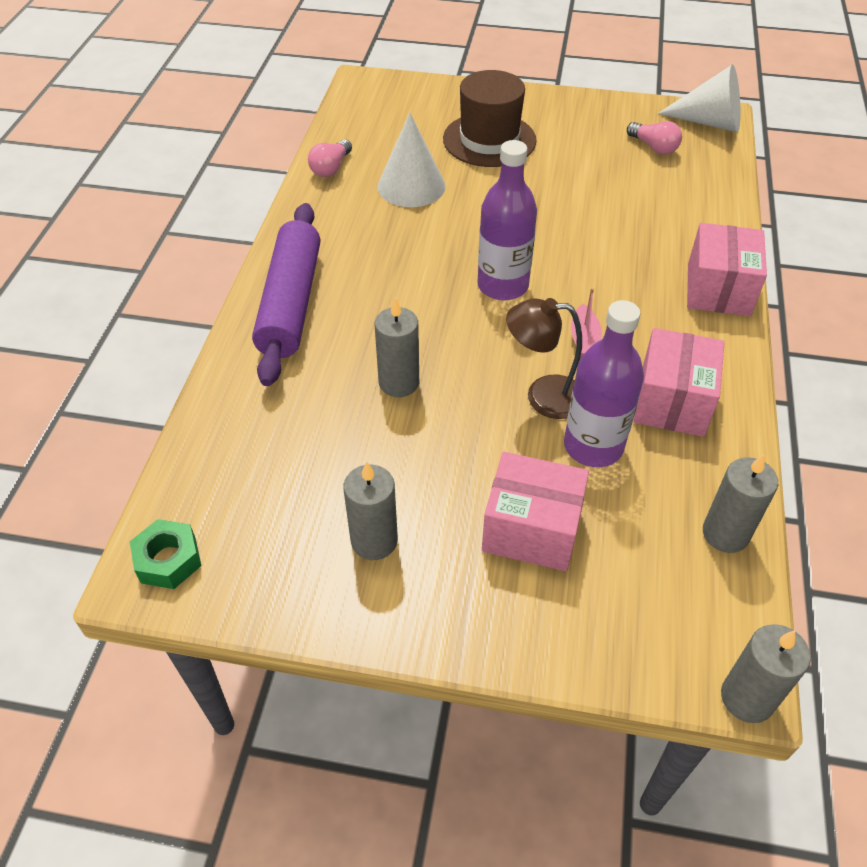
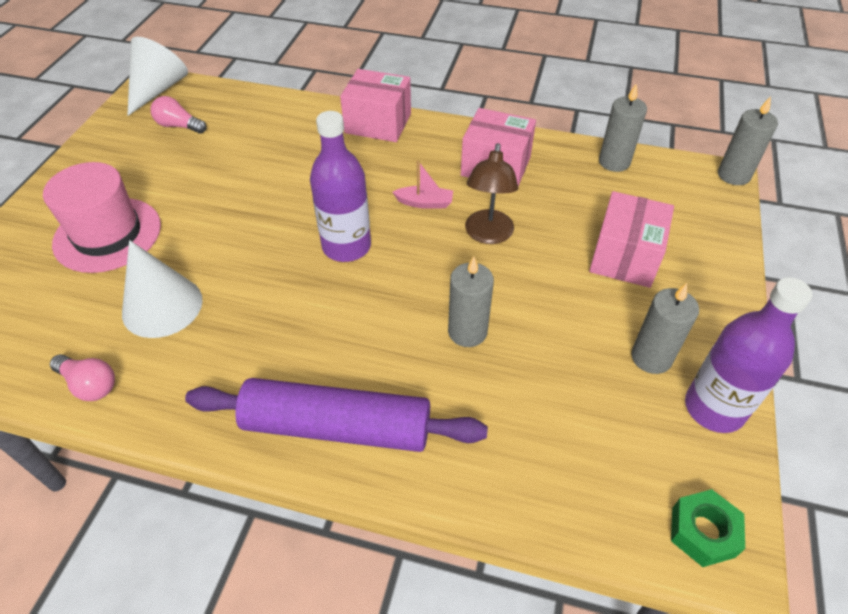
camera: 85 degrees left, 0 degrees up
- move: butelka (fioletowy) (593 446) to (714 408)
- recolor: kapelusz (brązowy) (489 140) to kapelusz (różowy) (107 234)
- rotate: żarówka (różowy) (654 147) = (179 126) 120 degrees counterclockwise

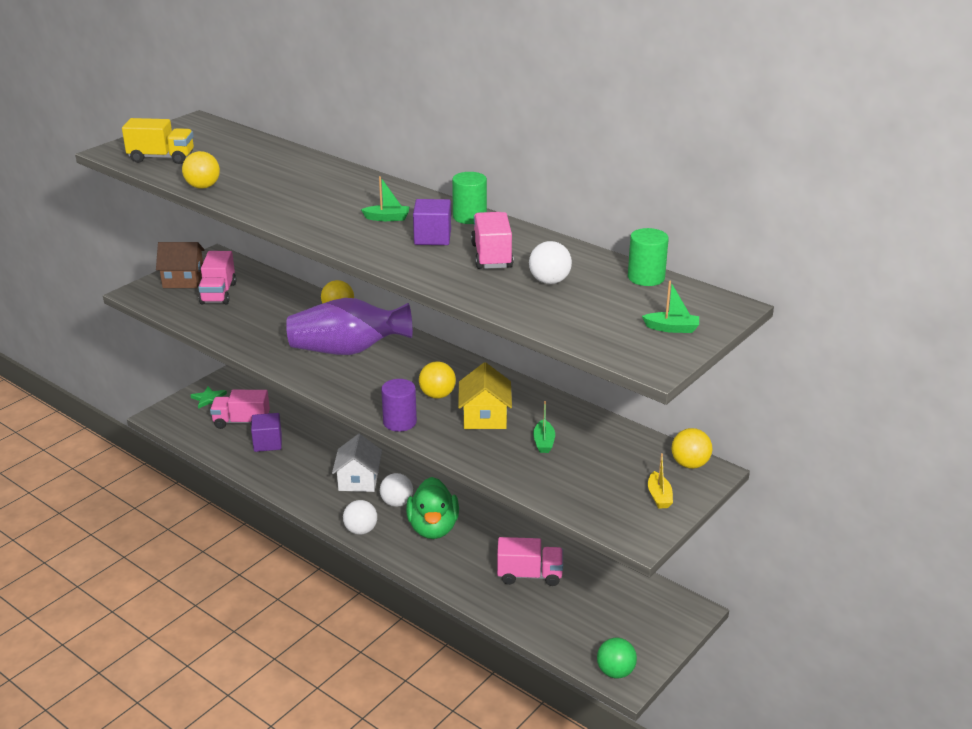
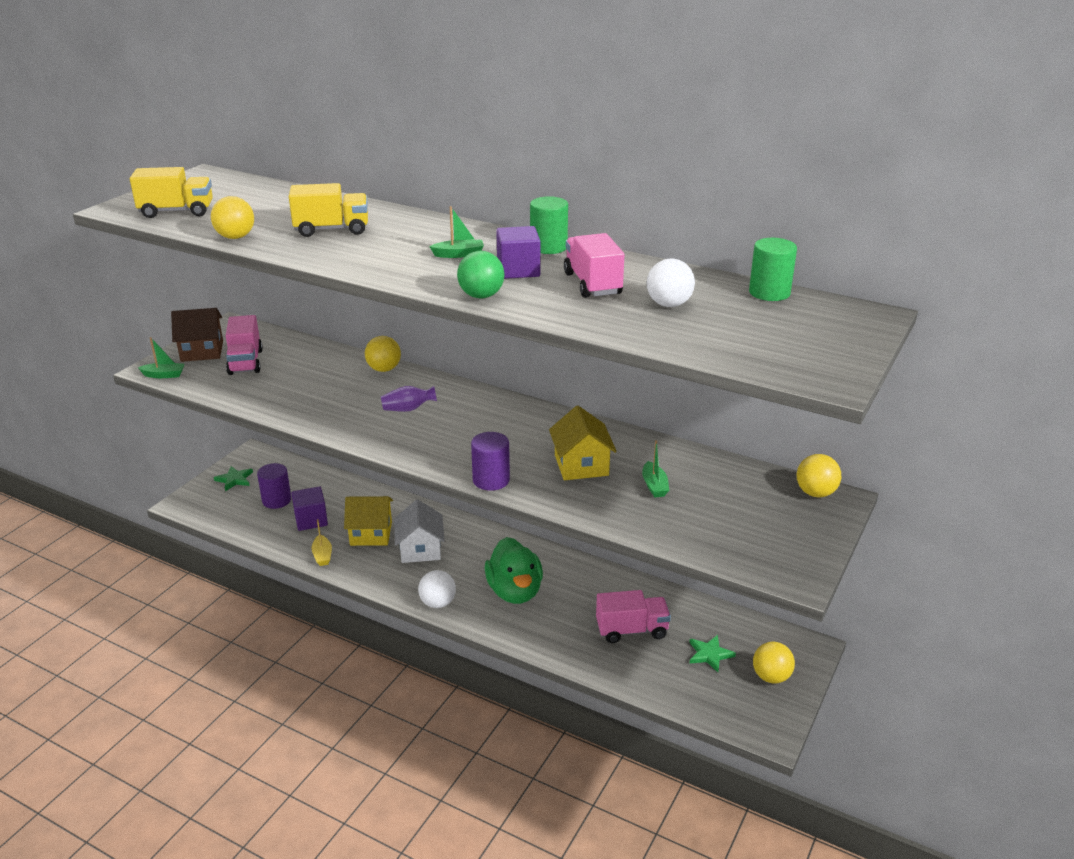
camera: 10 degrees left, 0 degrees up
- delete: piłka (biały) (397 503)
- insert: ciężarówka (żółty) (332 229)
- insert: domek (żółty) (371 533)
- insert: gwiazda (zielony) (709 654)
- move: piłka (żółty) (437 395) to (771 677)
- move: piłka (zielony) (615 672) to (481 296)
- move: łódka (zielony) (672 328) to (164 375)
- move: łódka (żółty) (659 496) to (322 555)
- replace: ciężarówka (różowy) (241 422) to walec (fioletowy) (276 500)
- resize: wazon (fioletowy) (348 350) = (408 409) x0.41

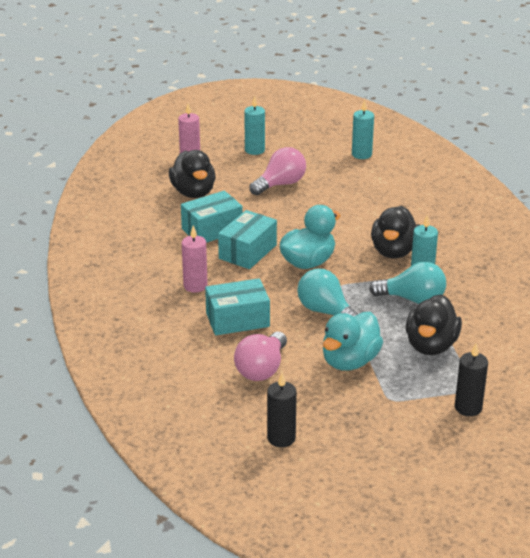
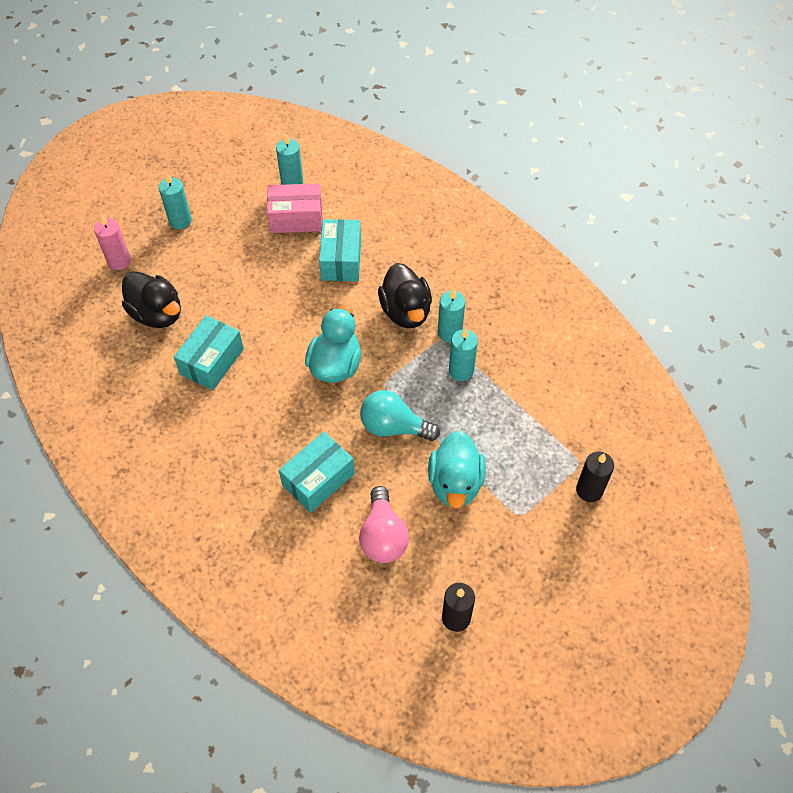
camera: 30 degrees left, 25 degrees up
- delete: świeca (różowy) (195 286)
- delete: żarówka (różowy) (280 184)
- delete: kaczka (czarny) (431 345)
- insert: pudełko (różowy) (296 218)
- move: pudełko (turkusowy) (247 252) to (341 260)
- replace: żarówka (turkusowy) (412 299) to świeca (turkusowy) (461 370)

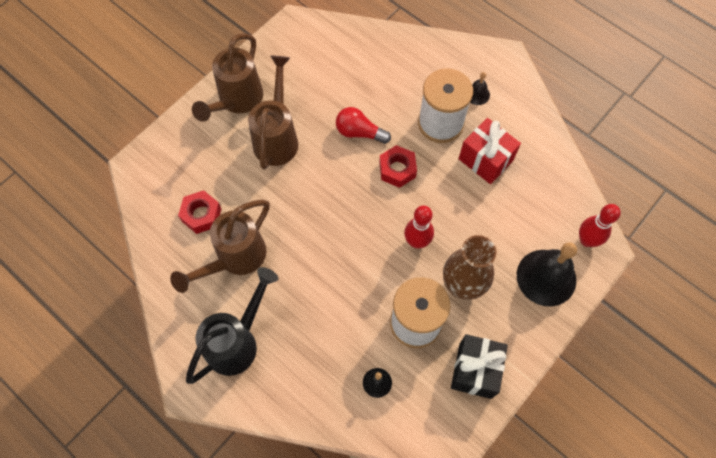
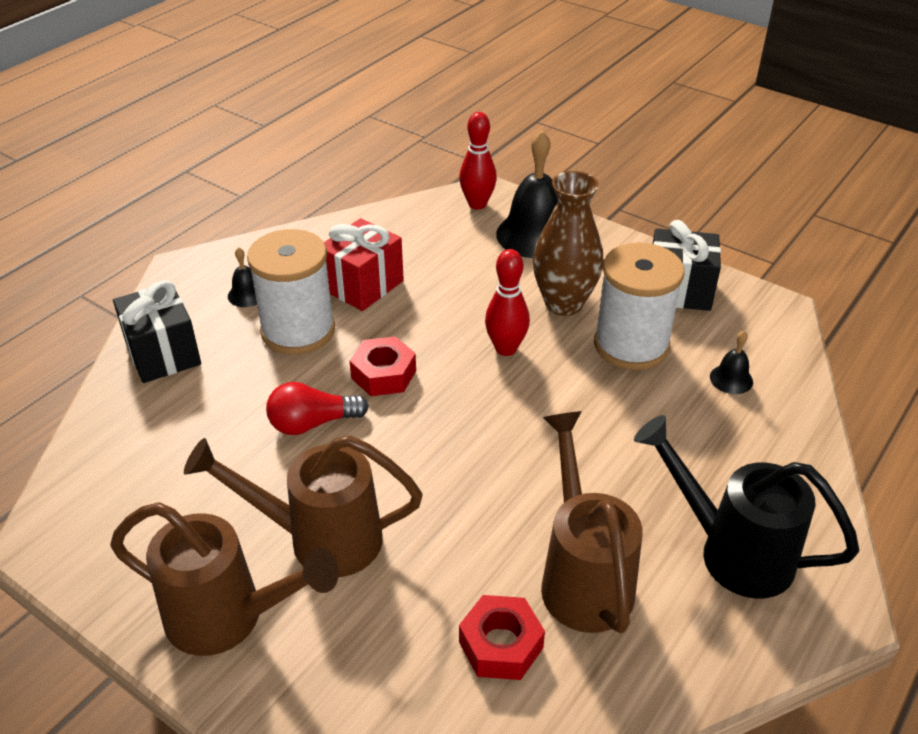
camera: 95 degrees left, 25 degrees down
- insert: prezent (czarny) (163 354)
- rotate: konewka (brązowy) (235 259) = (582 575) 135 degrees counterclockwise
- rotate: żarówka (czerwony) (359 132) = (312 423) 60 degrees clockwise

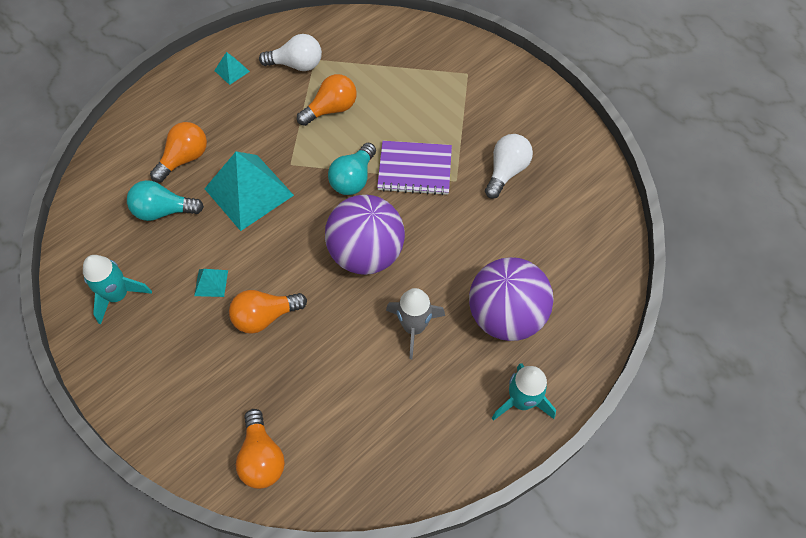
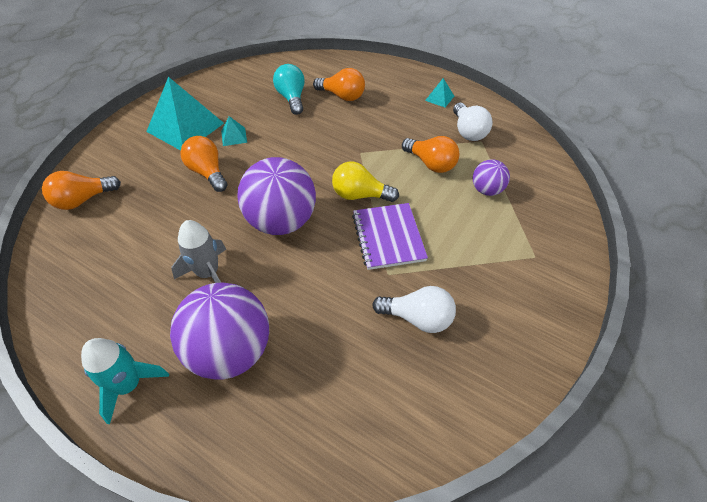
camera: 75 degrees right, 10 degrees down
- delete: rakieta (turkusowy) (118 295)
- insert: piłka (fioletowy) (487 190)
- move: piramida (turkusowy) (249 192) to (185 127)
- recolor: żarówka (turkusowy) (353 179) to żarówka (żółty) (360 195)

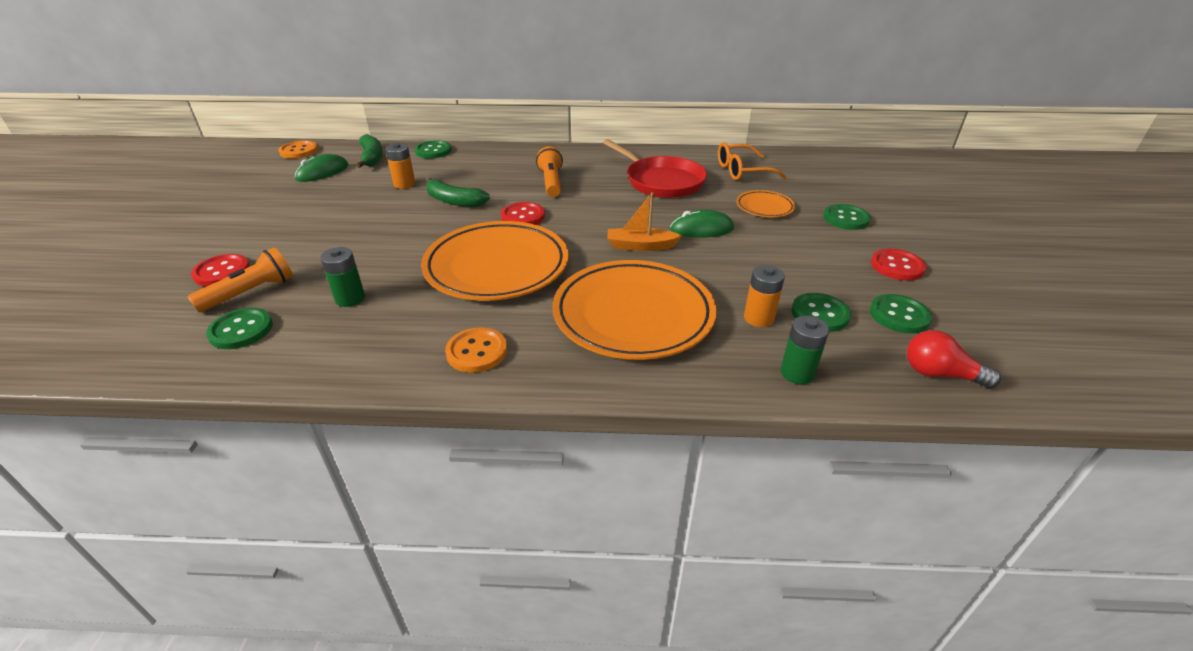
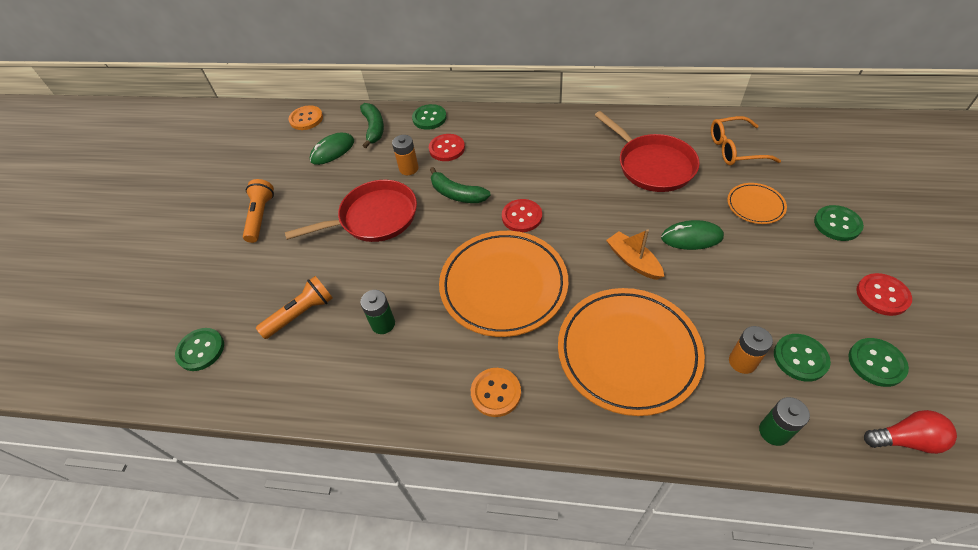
camera: 10 degrees right, 15 degrees up
- insert: patelnia (czerwony) (374 218)
- move: guzik (czerwony) (222 272) to (447 149)
- move: guzik (zielony) (241 330) to (201 350)
- move: latarka (pomarańczowy) (551 182) to (261 216)
- rotate: łódka (pomarańczowy) (640 246) = (633 261) 45 degrees clockwise
- rotate: żarówka (czerwony) (939 374) = (905 439) 150 degrees clockwise

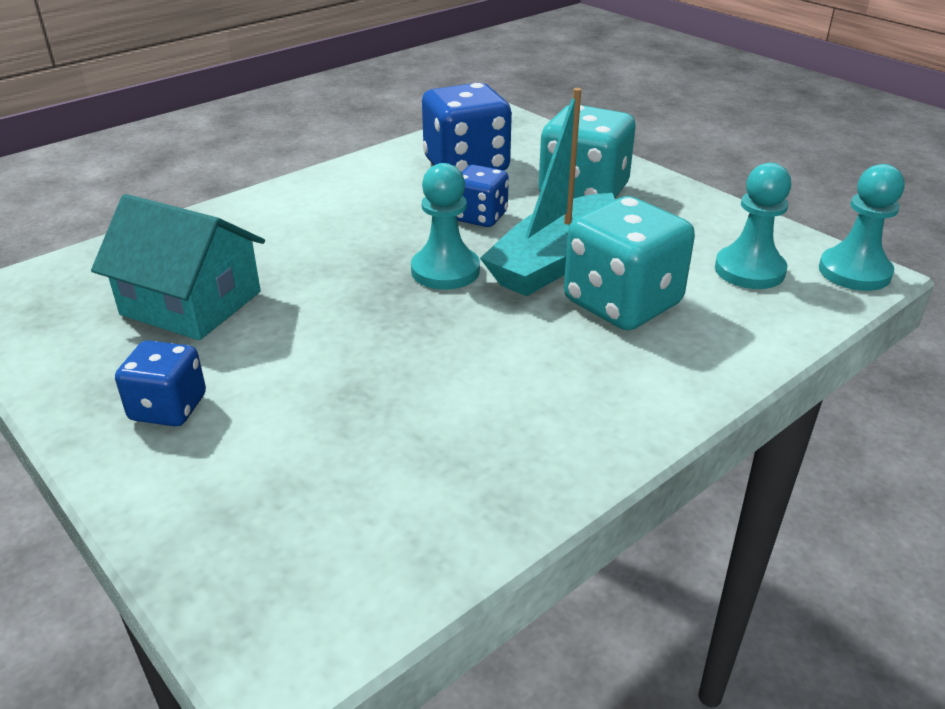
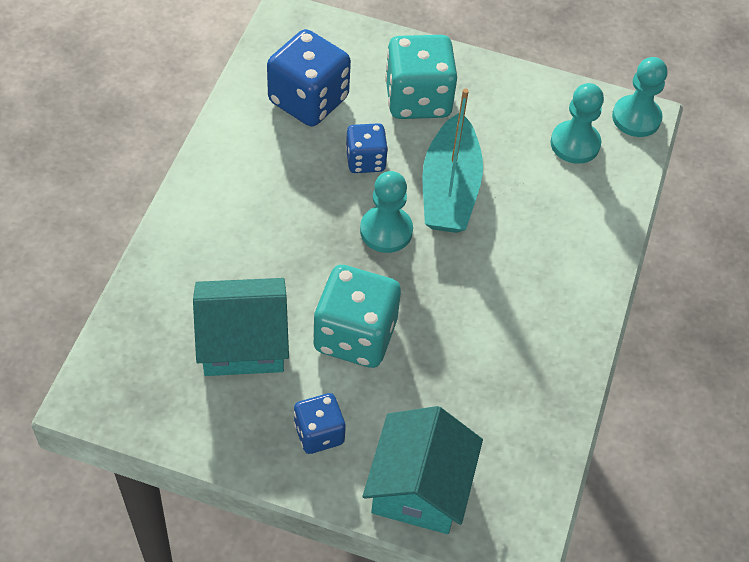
camera: 35 degrees left, 20 degrees up
- insert: domek (turkusowy) (419 487)
- move: kostka do gry (turkusowy) (622 303) to (355 335)

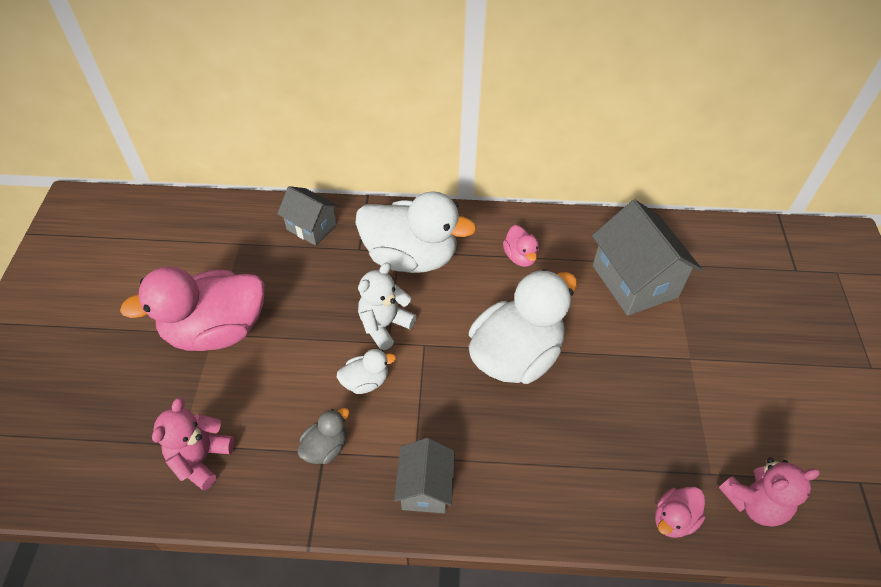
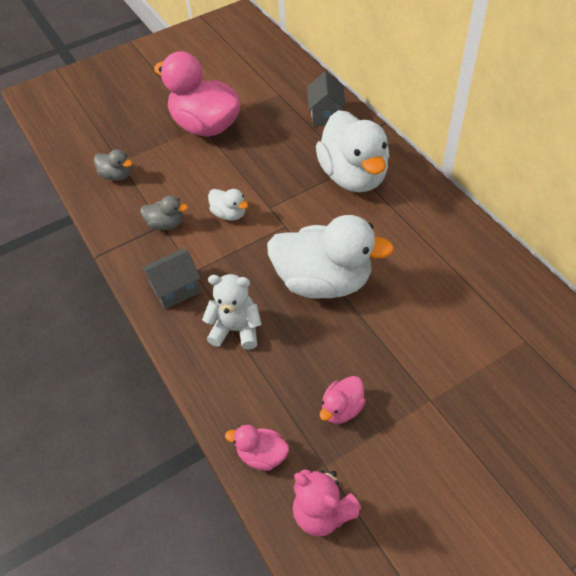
camera: 60 degrees right, 0 degrees up
- delete: domek (szary) (634 281)
- move: miś (biały) (384 325) to (236 329)
- move: kaczka (różowy) (520 257) to (342 408)
- replace: miś (różowy) (201 458) to kaczka (szary) (117 175)

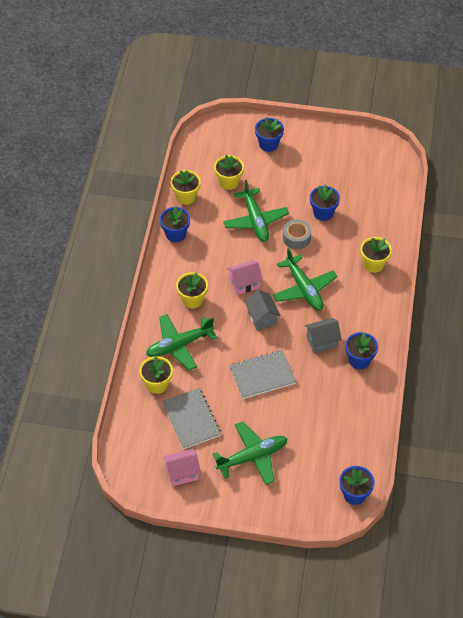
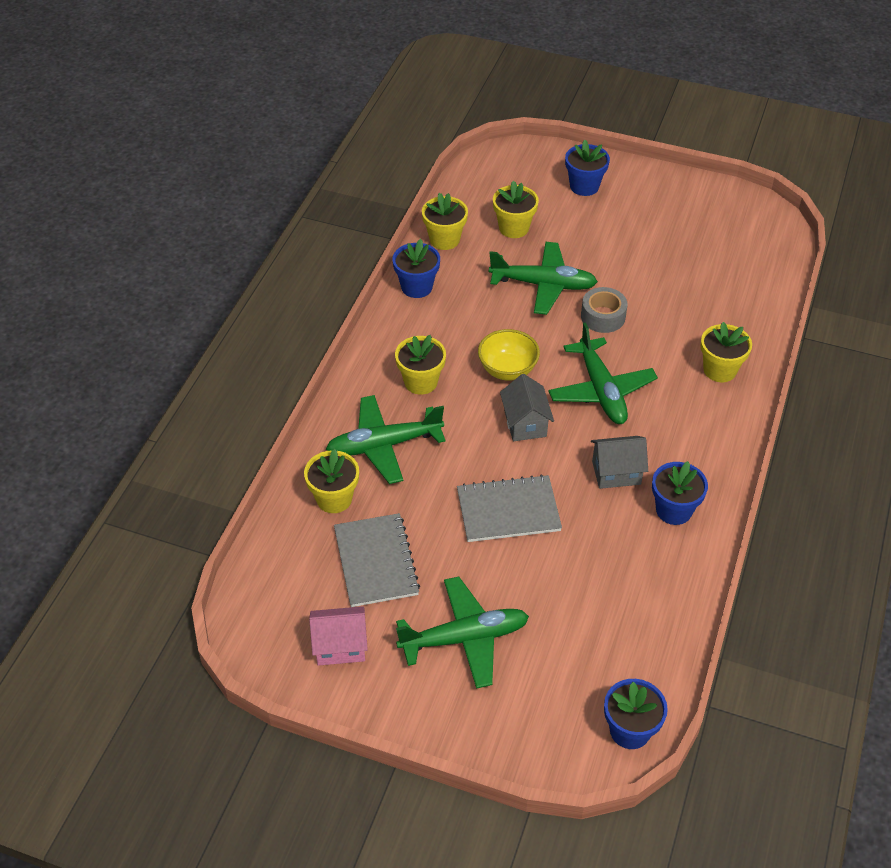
camera: 10 degrees right, 5 degrees down
- delete: doniczka (niebieski) (323 213)
- replace: domek (różowy) (244 283) to miska (żółty) (507 370)
- rotate: samolot (zielony) (255 221) = (543 285) 75 degrees counterclockwise

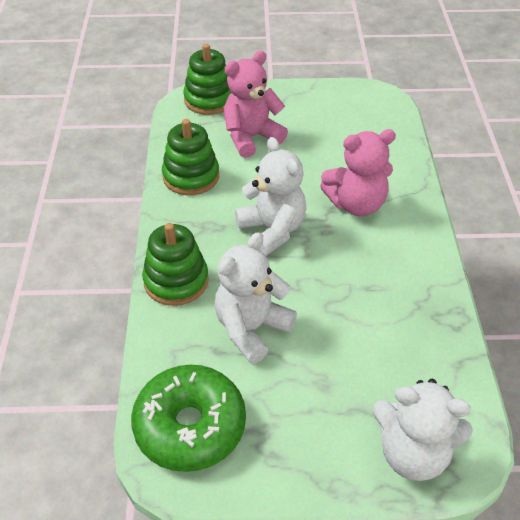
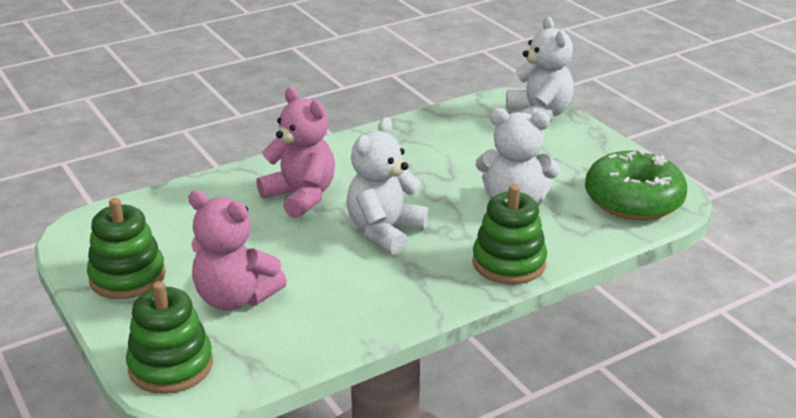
camera: 120 degrees left, 15 degrees down
- move: zabawka nakładanka (zielony) (191 176) to (127 277)

